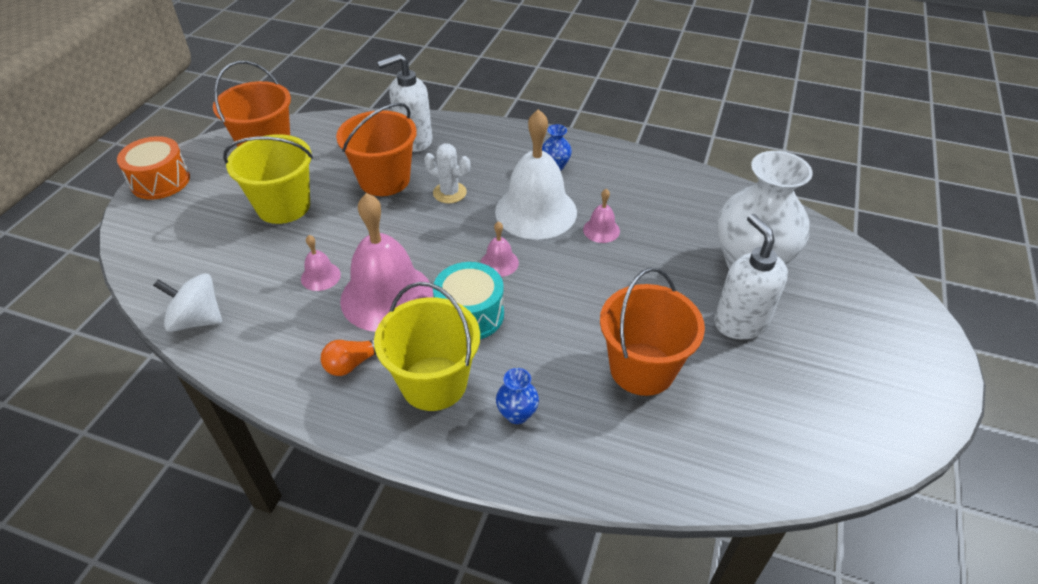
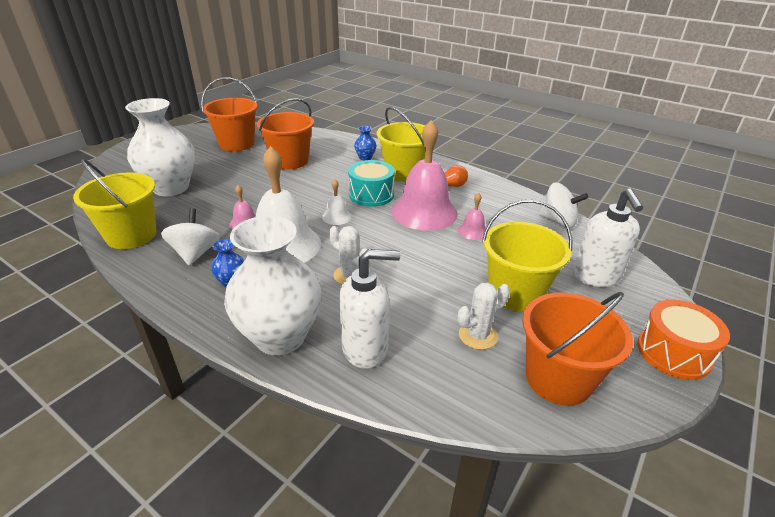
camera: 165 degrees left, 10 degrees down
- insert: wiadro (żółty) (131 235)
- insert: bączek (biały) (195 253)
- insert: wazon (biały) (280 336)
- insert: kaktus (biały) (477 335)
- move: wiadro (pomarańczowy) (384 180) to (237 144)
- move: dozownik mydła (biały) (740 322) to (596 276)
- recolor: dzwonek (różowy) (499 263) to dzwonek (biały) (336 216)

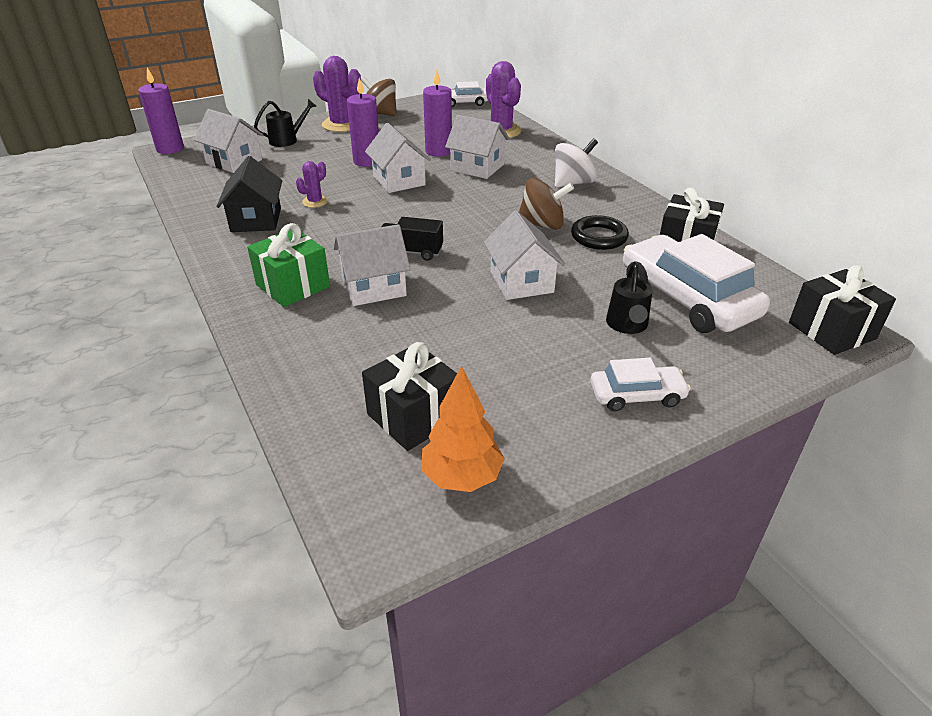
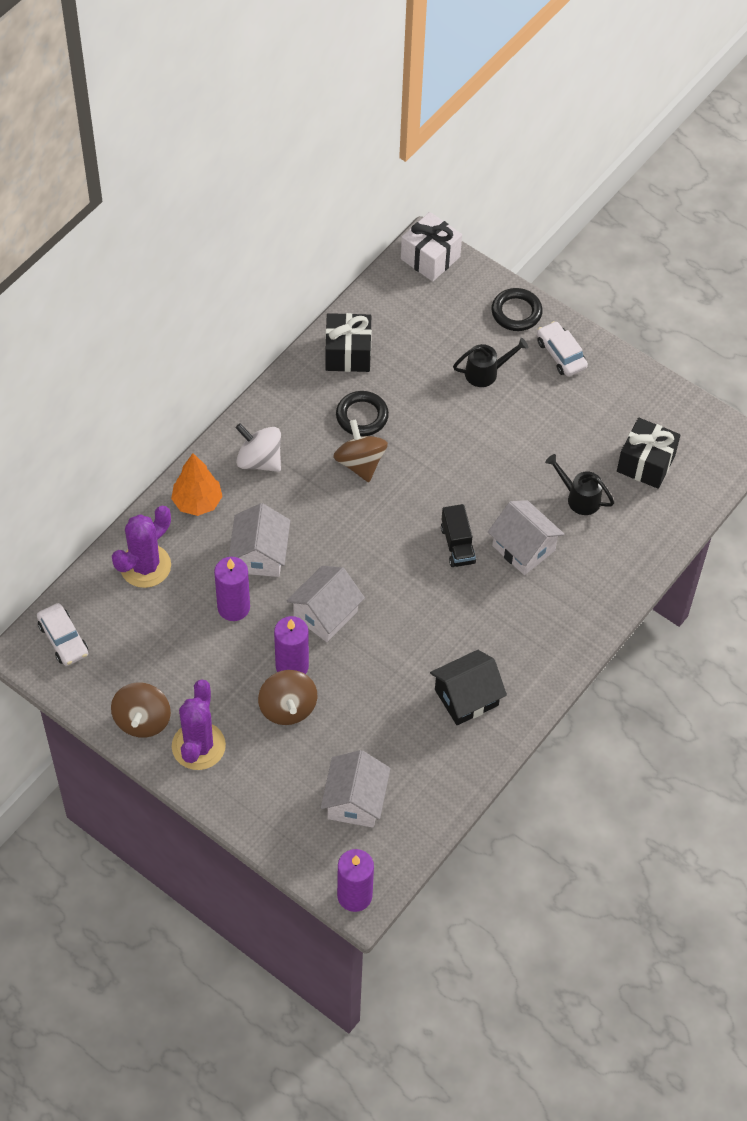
camera: 115 degrees left, 20 degrees up
- delete: prezent (zielony) (293 286)
- delete: kaktus (fioletowy) (315 202)
- delete: domek (biały) (521 282)
- delete: samochód (biały) (687 298)
- insert: bączek (brązowy) (288 707)
- insert: pierścień (czarny) (516 312)
- move: konewka (czarny) (287 140) to (579 497)
- move: drzewko (pomarańczowy) (462 477) to (197 502)
- recolor: prezent (czarny) (831 331) to prezent (biały) (430 258)

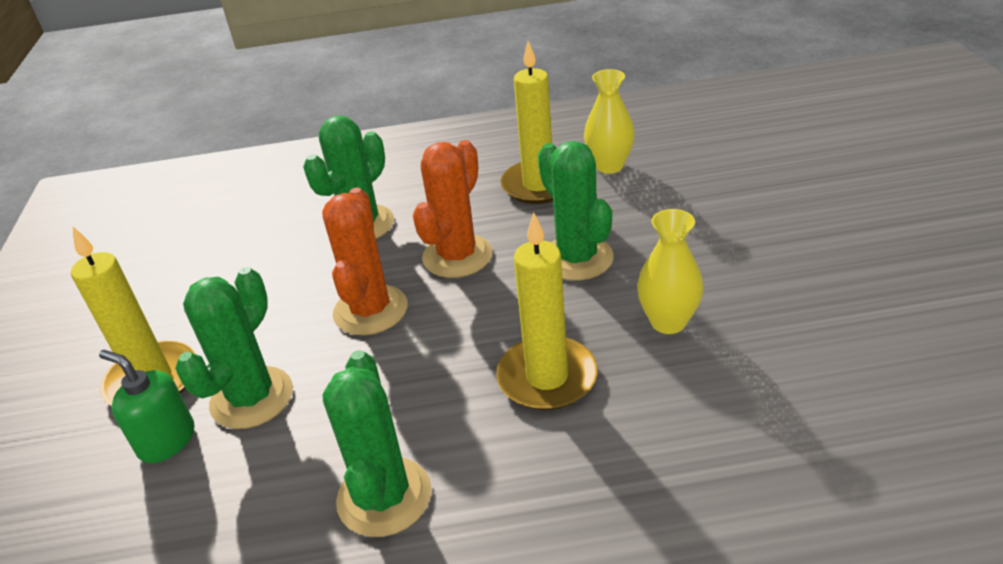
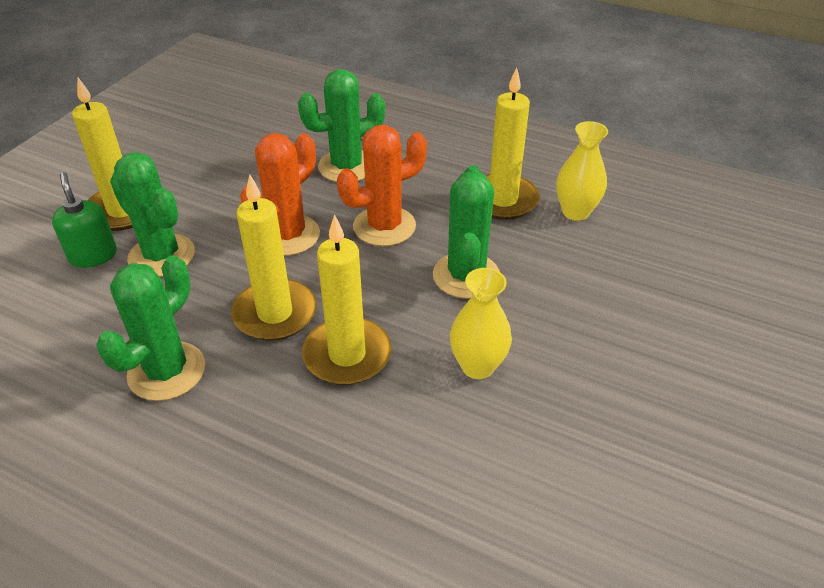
camera: 30 degrees right, 5 degrees up
- insert: świeca (żółty) (275 313)
- rotate: kaktus (zielony) (252 398) = (162 256) 75 degrees clockwise

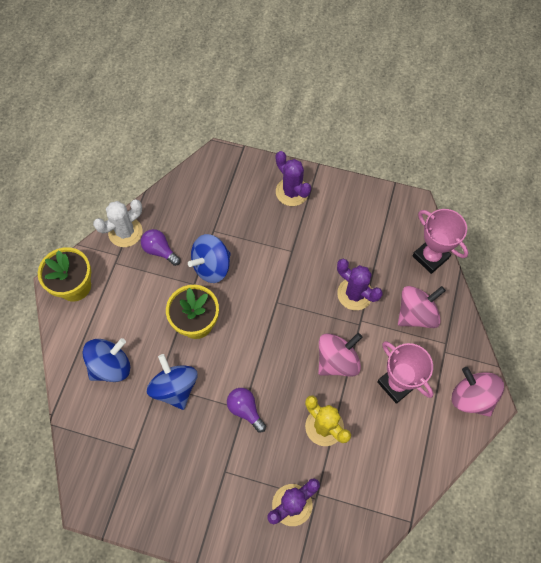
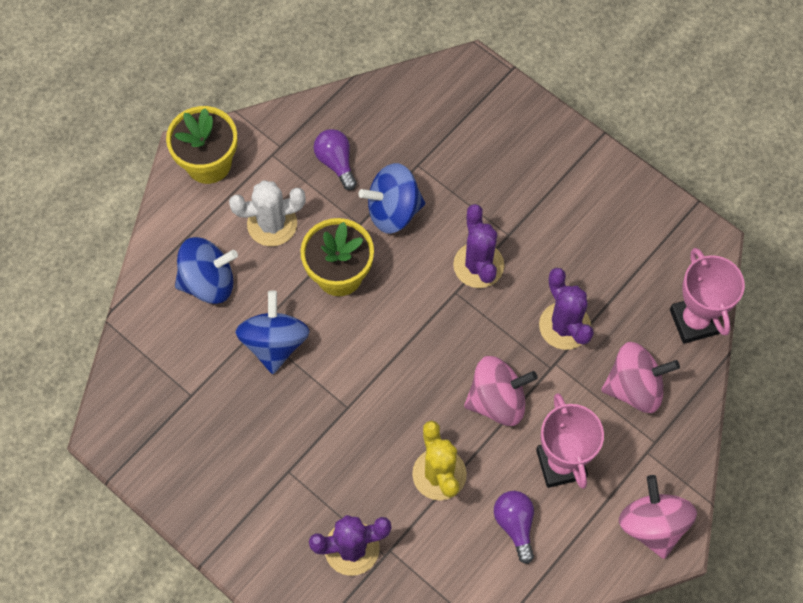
camera: 25 degrees right, 0 degrees up
- move: kaktus (biały) (125 232) to (272 224)
- move: żarówka (fioletowy) (245 410) to (515 525)
- move: kaktus (fioletowy) (292 192) to (478 265)

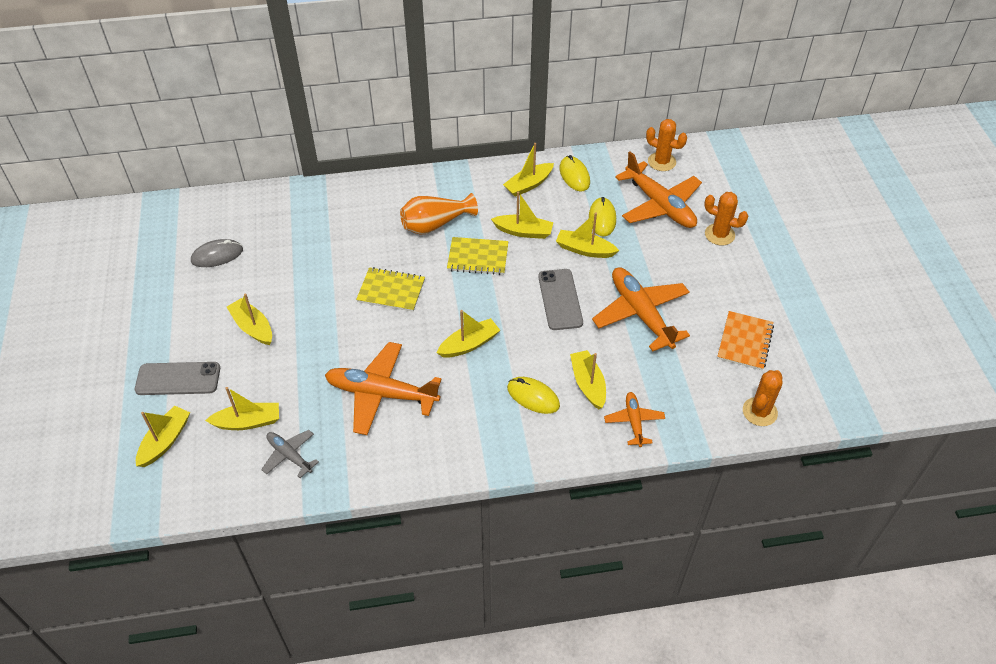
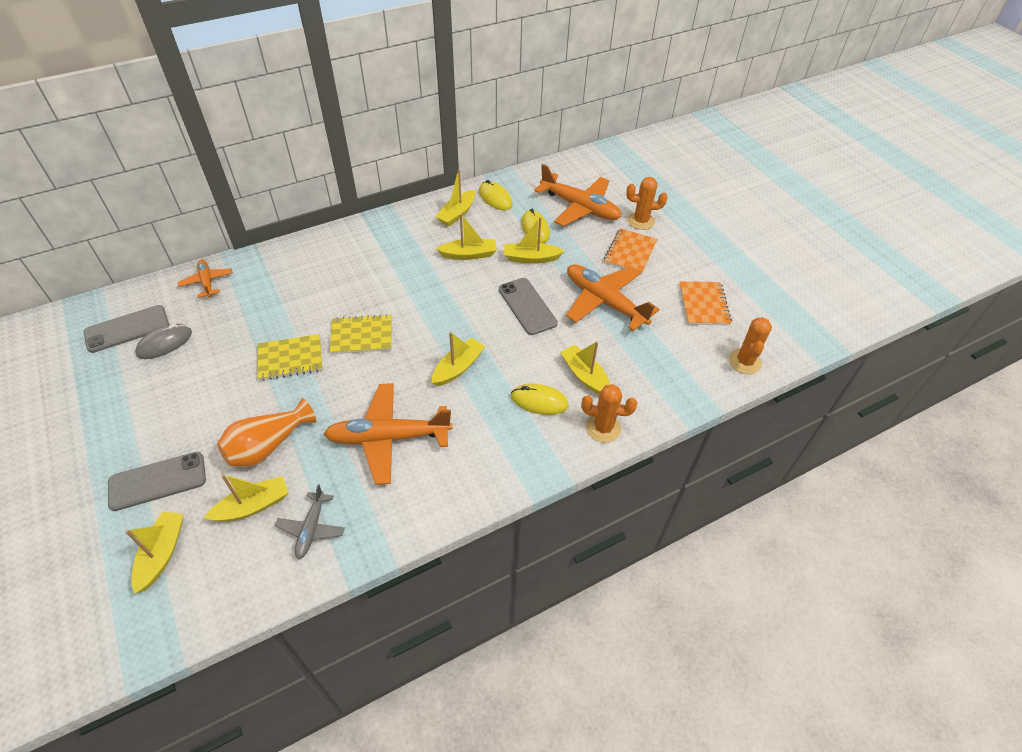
camera: 20 degrees left, 0 degrees up
- delete: łódka (żółty) (253 327)
- insert: telefon (szary) (127 329)
- insert: zeszyt (pomarańczowy) (630 252)
- move: wazon (pomarańczowy) (435 224) to (268 446)
- move: zeszyt (żółty) (478 257) to (290 359)
- move: samolot (pomarańczowy) (634 421) to (207 282)
- move: kaktus (pomarańczowy) (661 162) to (603 428)
- rotate: samolot (szary) (289 455) = (311 529) 105 degrees counterclockwise

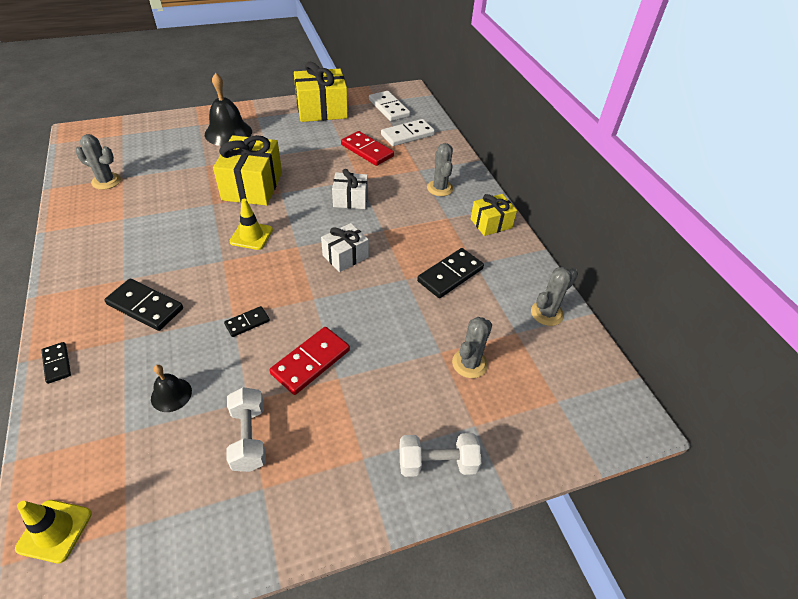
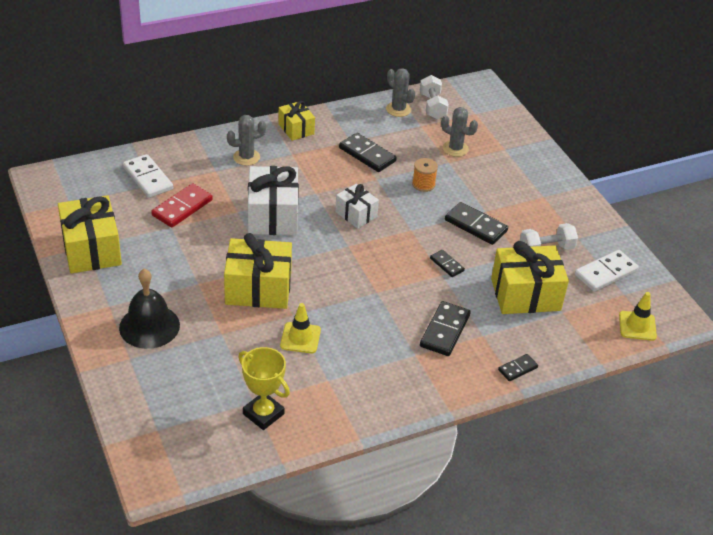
camera: 95 degrees left, 5 degrees down
- insert: szpulka (pomarańczowy) (423 184)
- move: pachołek (żółty) (251 236) to (300 338)
- move: kostka domina (biały) (389 108) to (605 273)
- move: hantel (biały) (437 463) to (432 106)
- replace: kaktus (szary) (106 181) to puchar (żółty) (263 414)
- replace: dzwonek (czarny) (171 394) to prezent (żółty) (525 294)
- recolor: kostka domina (czerwony) (311 362) to kostka domina (czarny) (476 225)
- resize: prezent (biały) (350 199) = (273 215) x1.74

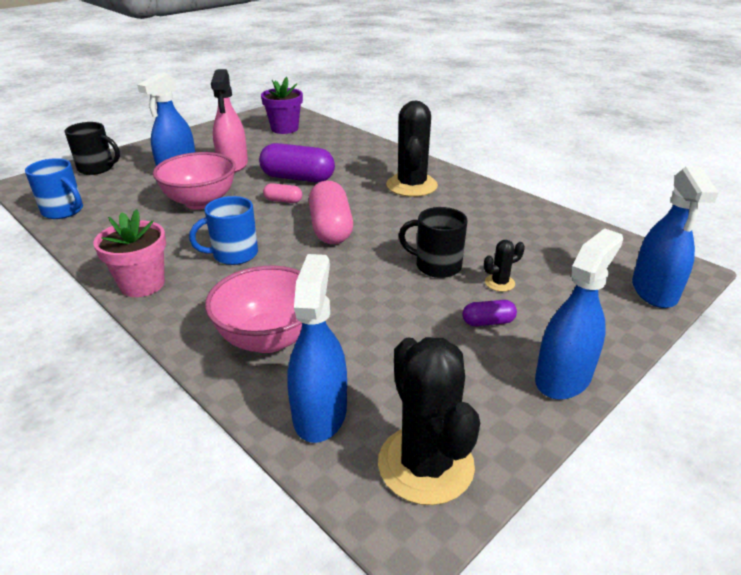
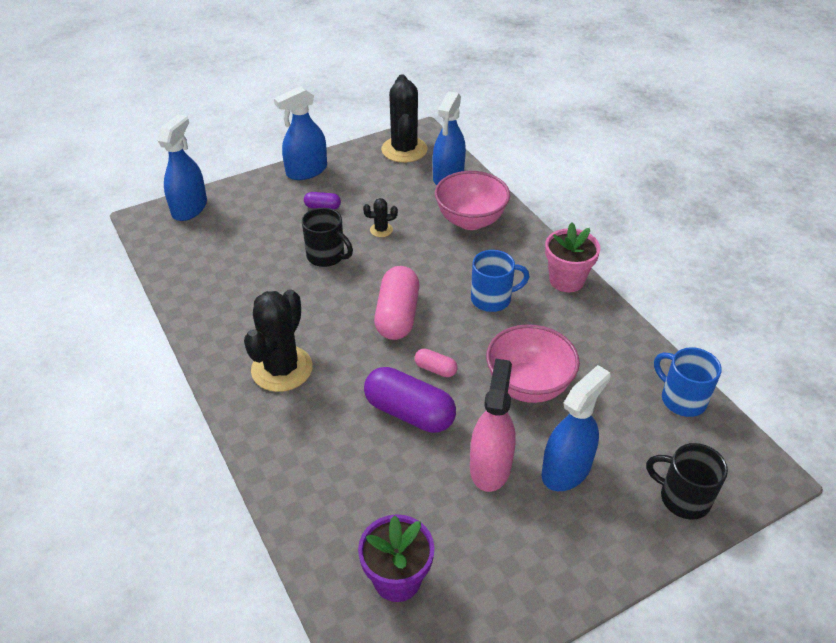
camera: 165 degrees left, 10 degrees up
- move: kaktus (czarny) (499 283) to (381 230)

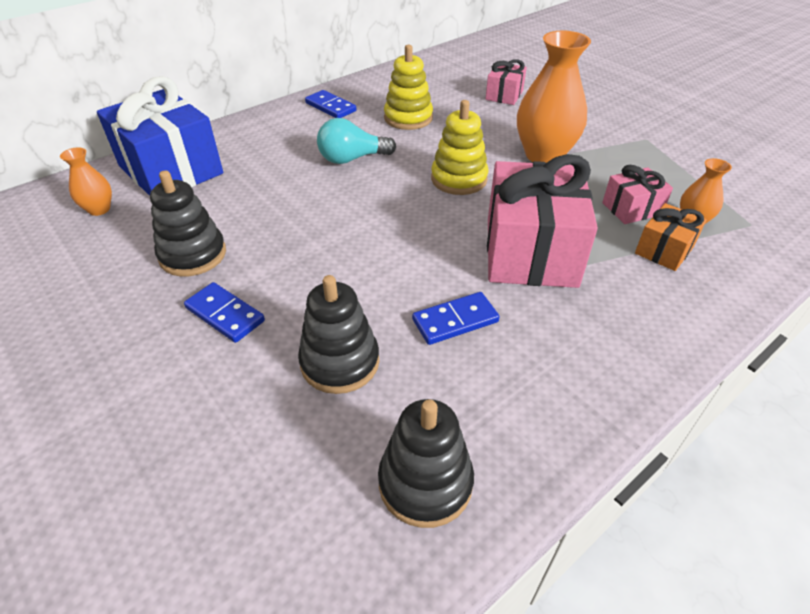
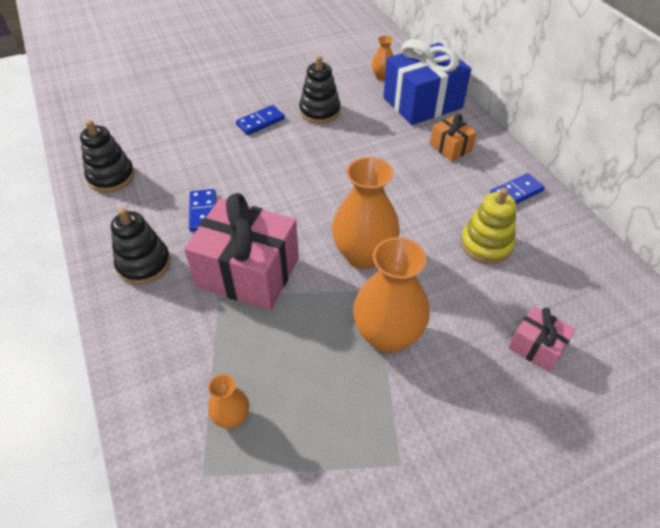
camera: 105 degrees right, 5 degrees up
- delete: żarówka (turkusowy) (352 159)
- delete: prezent (różowy) (631 209)
- move: zabawka nakładanka (czarny) (340 362) to (144 264)
- move: prezent (pomarańczowy) (664 250) to (450 147)
- replace: zabawka nakładanka (żółty) (459 179) to wazon (pomarańczowy) (363 255)

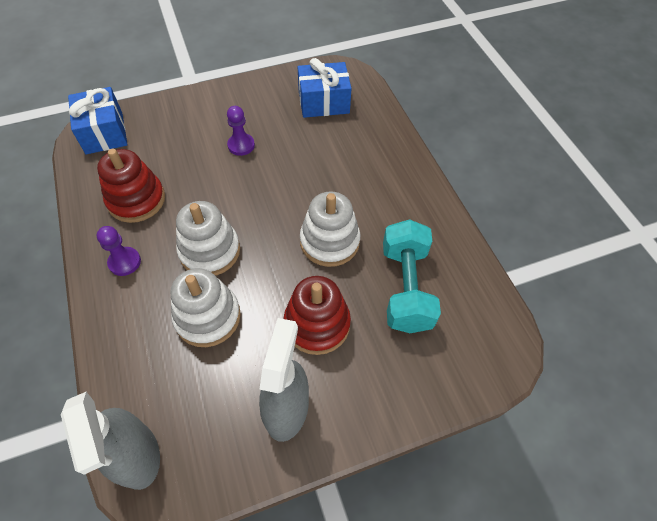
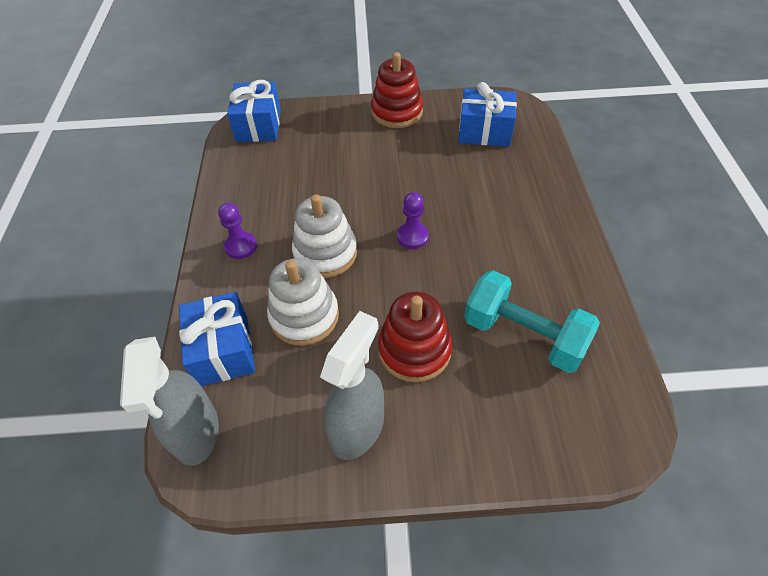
camera: 20 degrees right, 5 degrees down
- delete: zabawka nakładanka (biały) (329 241)
- insert: prezent (niebieski) (223 350)
- move: zabawka nakładanka (czerwony) (136 200) to (397 112)
- move: pionek (fioletowy) (241 145) to (412 236)
- rotate: hantel (turkusowy) (405 288) = (524 335) 75 degrees counterclockwise

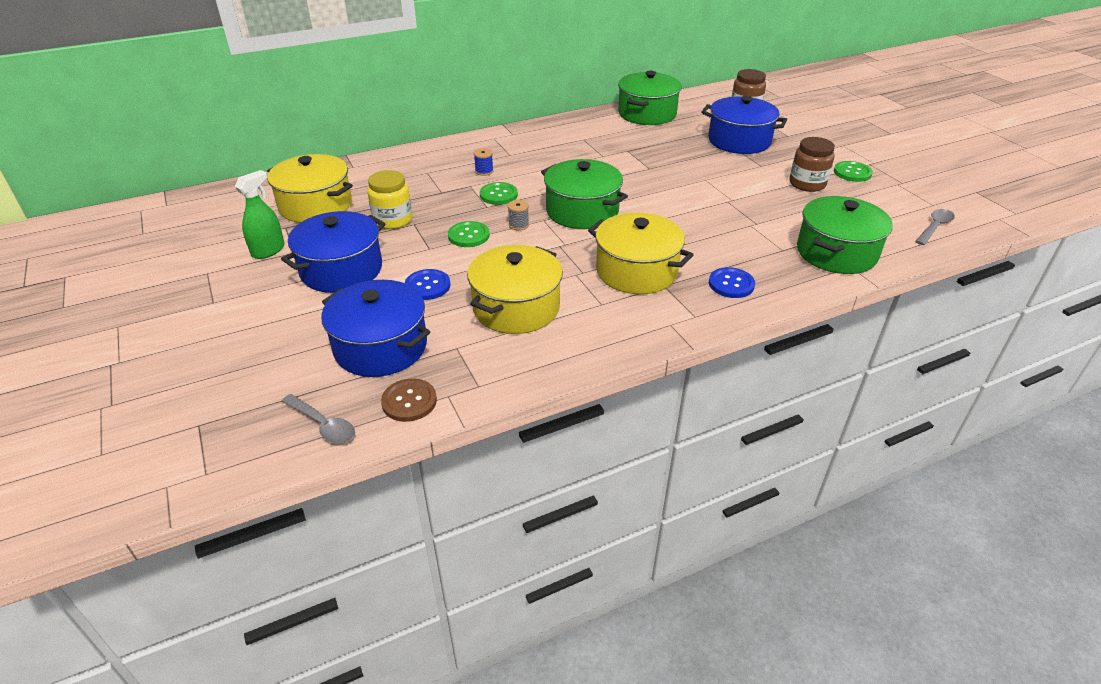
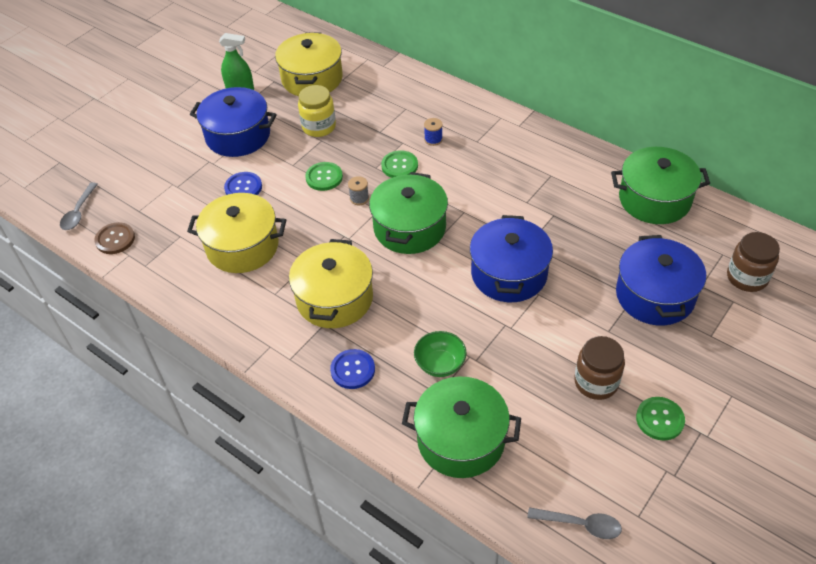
camera: 65 degrees right, 10 degrees up
- insert: miska (zielony) (440 364)
- move: garnek (niebieski) (381 347) to (509 274)

